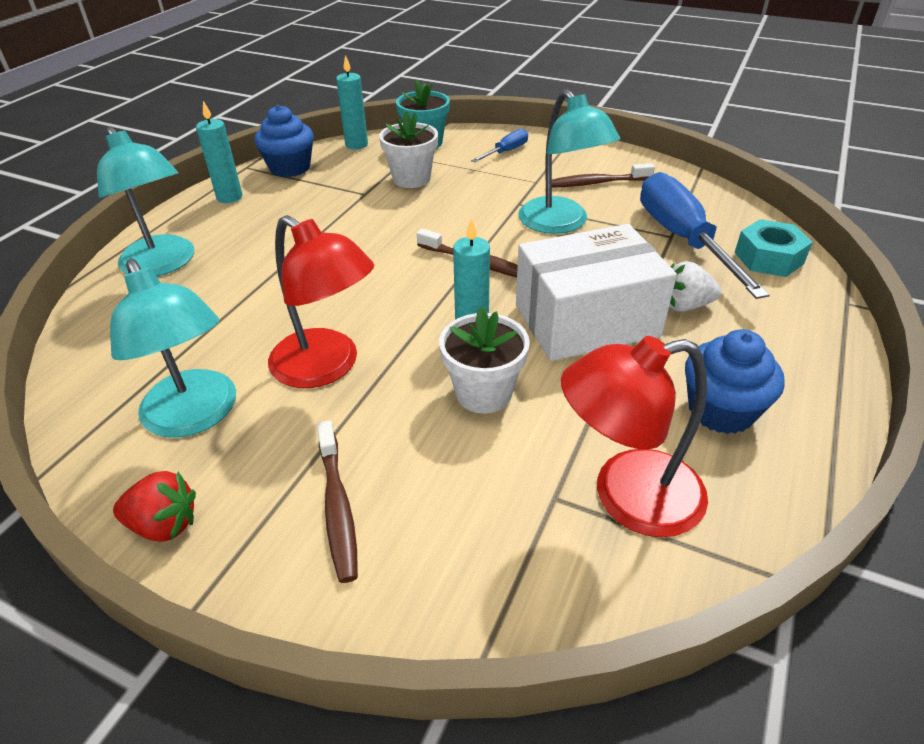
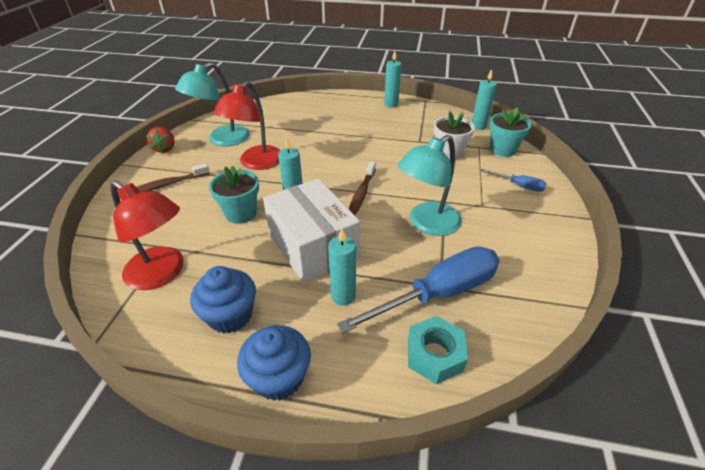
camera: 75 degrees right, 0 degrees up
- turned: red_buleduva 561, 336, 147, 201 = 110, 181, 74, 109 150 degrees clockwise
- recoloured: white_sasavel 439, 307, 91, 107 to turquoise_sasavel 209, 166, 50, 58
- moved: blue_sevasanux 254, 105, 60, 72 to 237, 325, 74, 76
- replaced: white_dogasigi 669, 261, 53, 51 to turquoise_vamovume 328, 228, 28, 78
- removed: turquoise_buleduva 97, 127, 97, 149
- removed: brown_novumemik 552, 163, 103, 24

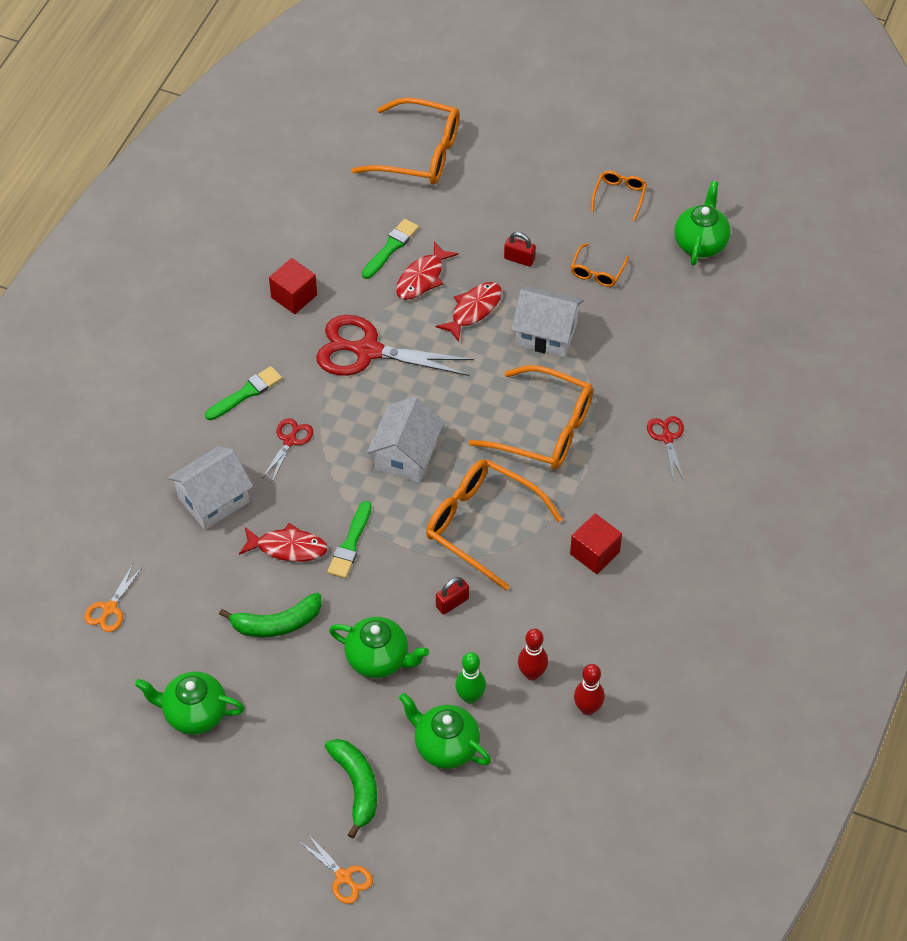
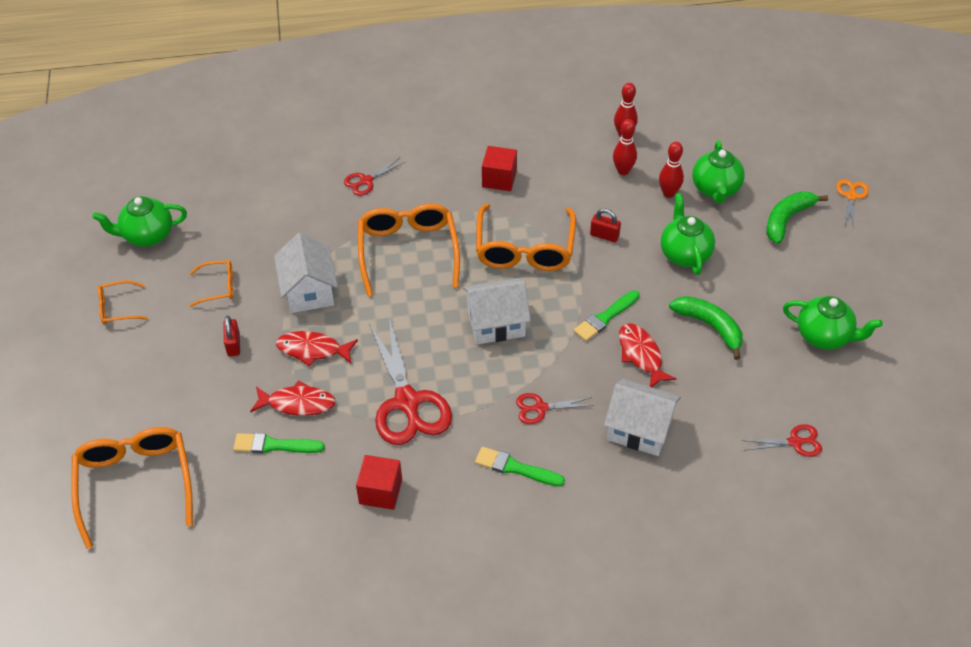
camera: 120 degrees left, 5 degrees down
- turned: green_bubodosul 327, 501, 45, 78 = 574, 290, 66, 51 150 degrees clockwise
- recoloured: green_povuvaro 455, 652, 31, 52 to red_povuvaro 659, 142, 25, 56
- recoloured: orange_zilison 84, 564, 59, 68 to red_zilison 741, 424, 81, 33
- turned: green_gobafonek 135, 671, 110, 64 = 783, 296, 100, 54 45 degrees counterclockwise

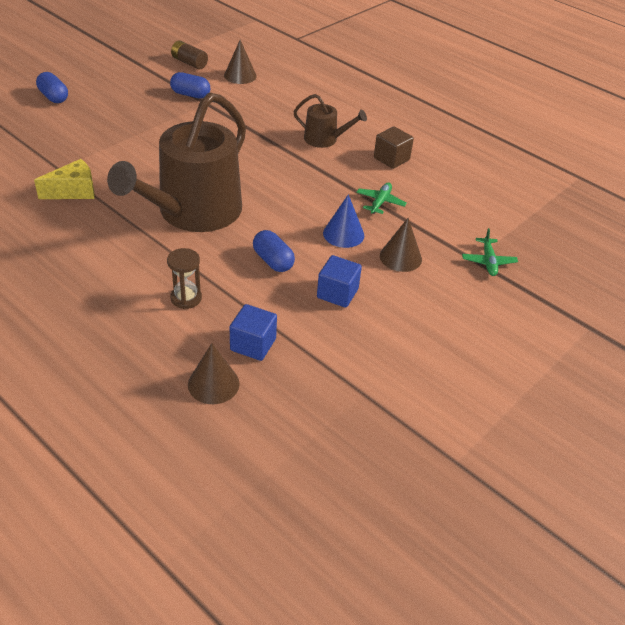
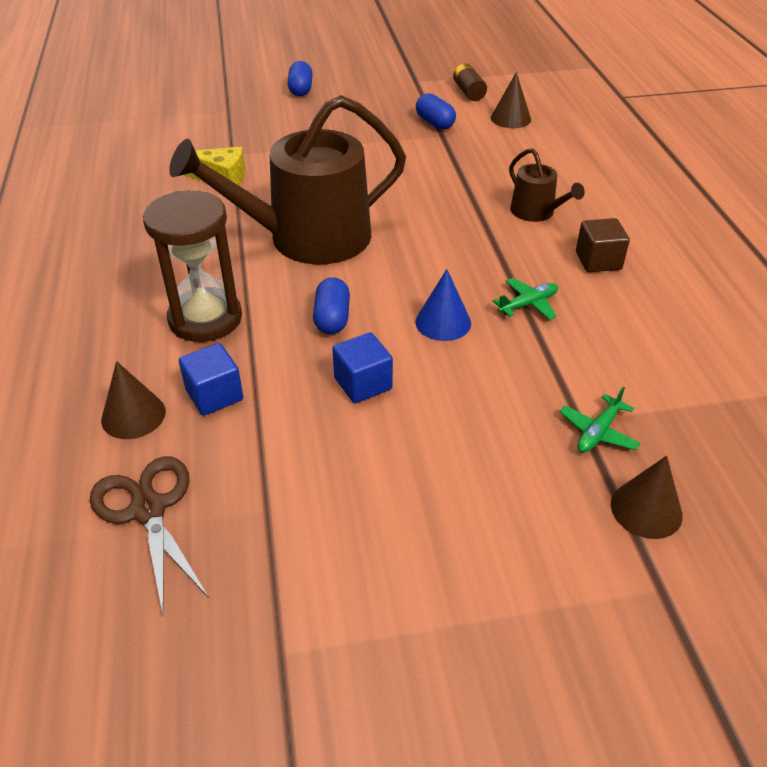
camera: 40 degrees right, 0 degrees up
- added: brown_zilison 90, 457, 119, 157
- resized: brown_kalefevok 167, 248, 35, 61 = 143, 191, 99, 151 x1.96
- moved: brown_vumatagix 380, 218, 42, 54 to 611, 456, 72, 83

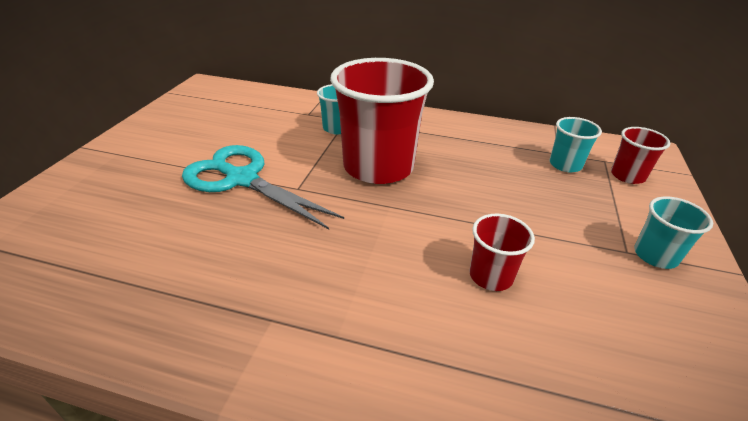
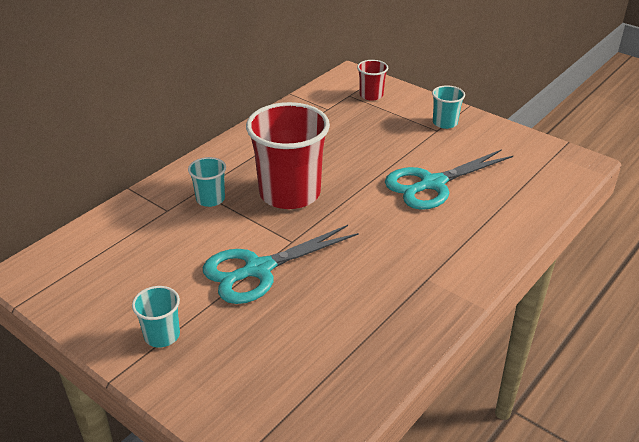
camera: 65 degrees left, 0 degrees up
- moved: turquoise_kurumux 549, 117, 53, 55 to 132, 286, 48, 62
- replaced: red_kurumux 470, 213, 65, 78 to turquoise_zilison 385, 149, 128, 61

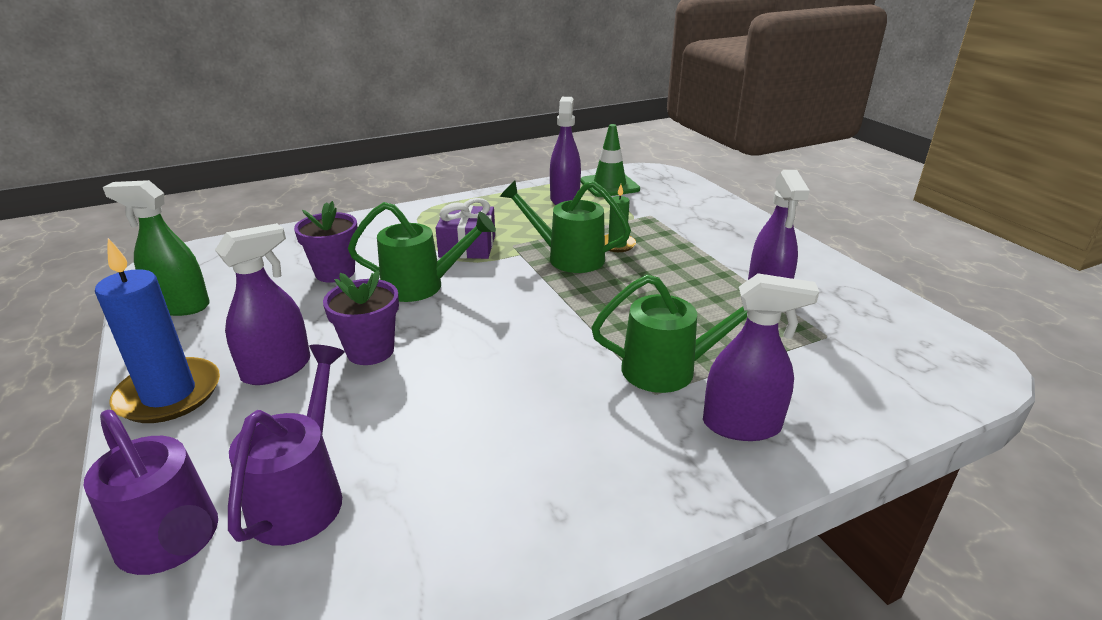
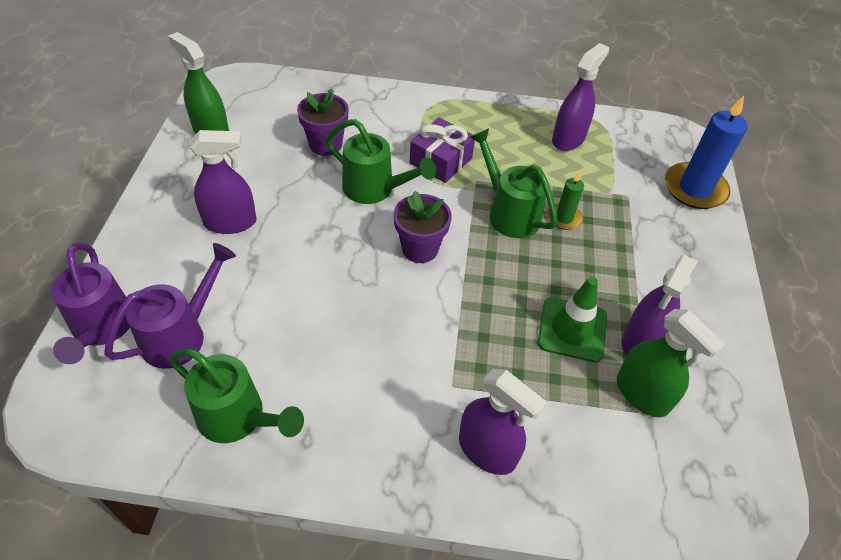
camera: 30 degrees right, 20 degrees up
- moved: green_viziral 591, 275, 156, 118 to 169, 349, 135, 94
- moved: purple_sasavel 323, 271, 76, 94 to 393, 191, 59, 72
- moved: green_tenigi 581, 124, 59, 73 to 538, 277, 69, 85
- added: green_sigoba 617, 309, 108, 109
- moved: blue_vamovume 95, 238, 125, 185 to 665, 95, 83, 114

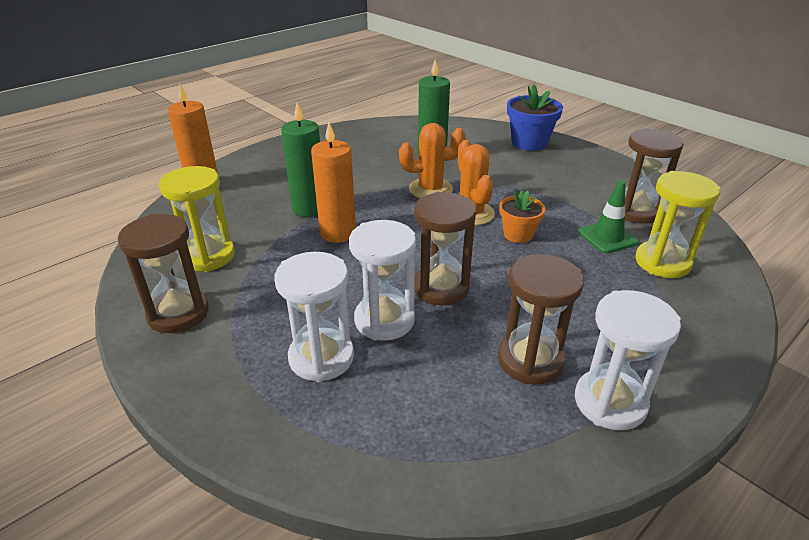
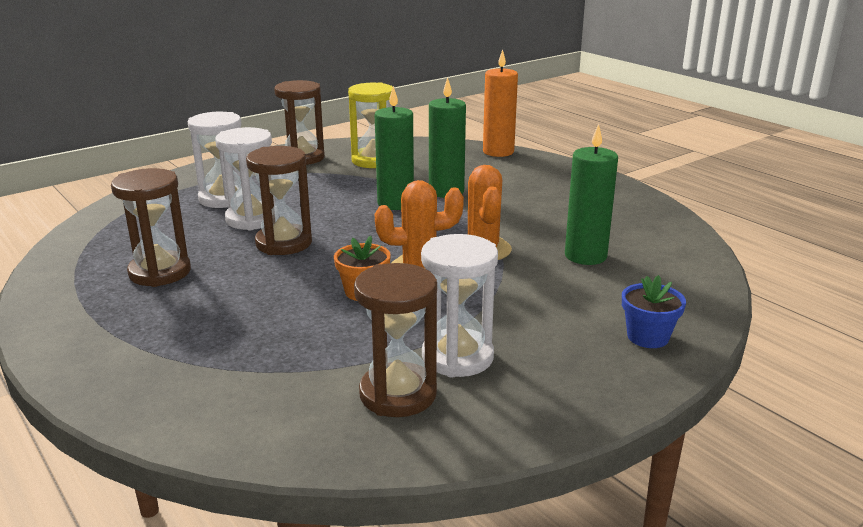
camera: 95 degrees right, 10 degrees down
- recoloured: orange_vamovume 311, 123, 45, 120 to green_vamovume 375, 86, 39, 124
- moved: white_kalefevok 575, 290, 106, 140 to 421, 234, 77, 144
- resized: blue_sasavel 507, 84, 56, 67 = 622, 275, 64, 73 x0.64
- removed: green_tenigi 578, 181, 61, 72
- removed: yellow_kalefevok 635, 171, 85, 107

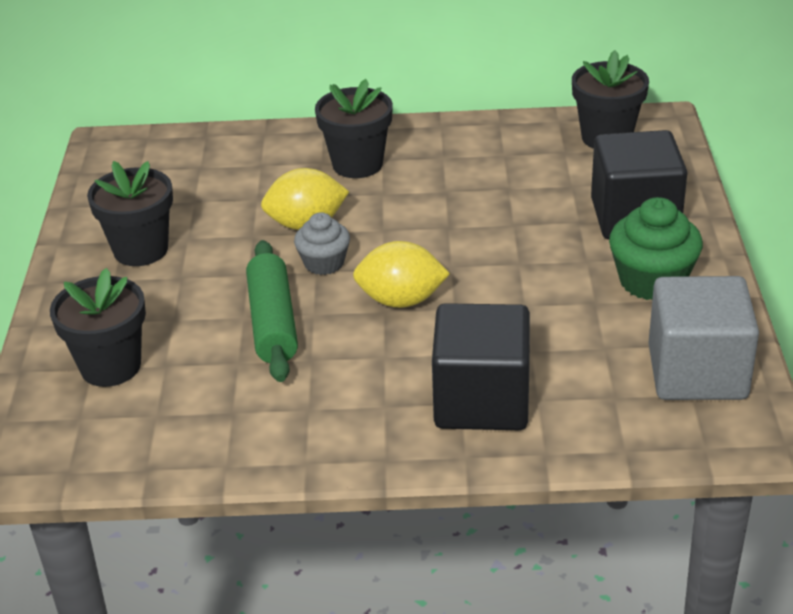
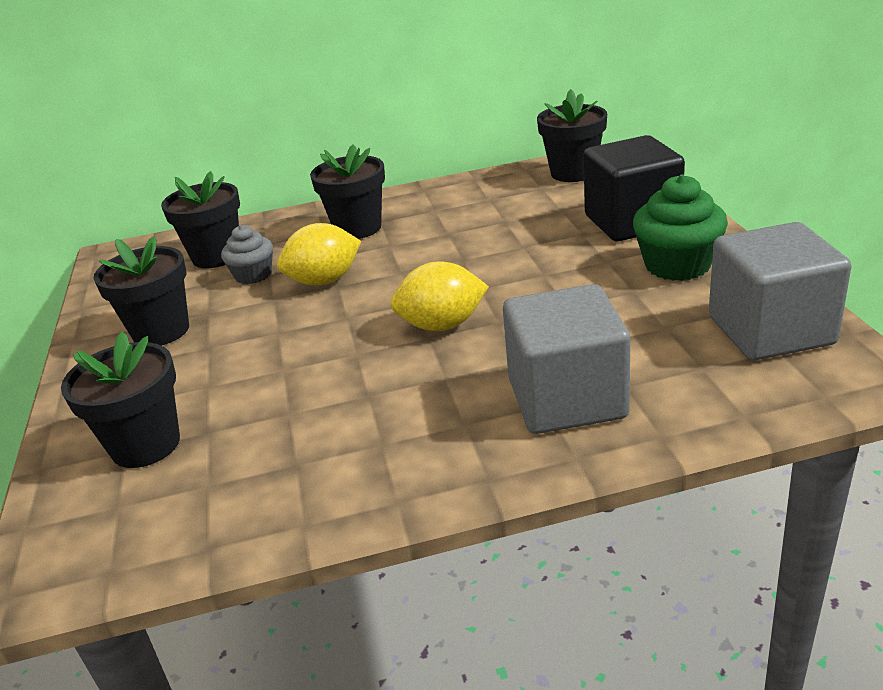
camera: 10 degrees left, 5 degrees down
- added: black_sasavel 161, 171, 79, 97
- moved: grey_sevasanux 294, 212, 56, 63 to 221, 225, 52, 59
- recoloured: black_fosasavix 432, 303, 98, 127 to grey_fosasavix 503, 284, 127, 150
- removed: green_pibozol 246, 240, 52, 142

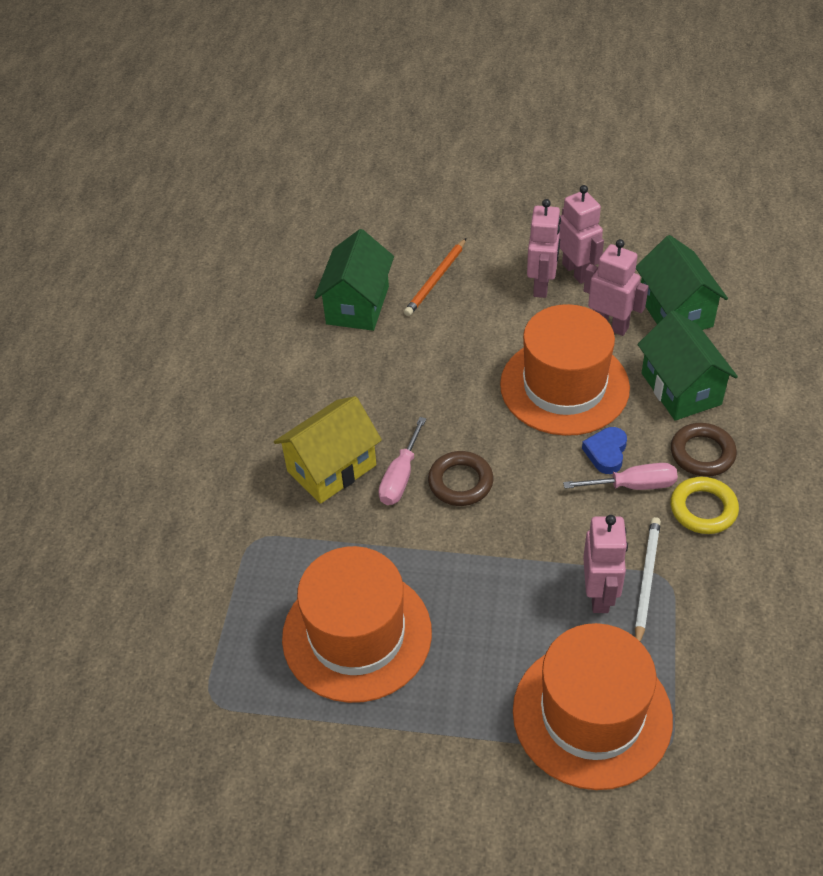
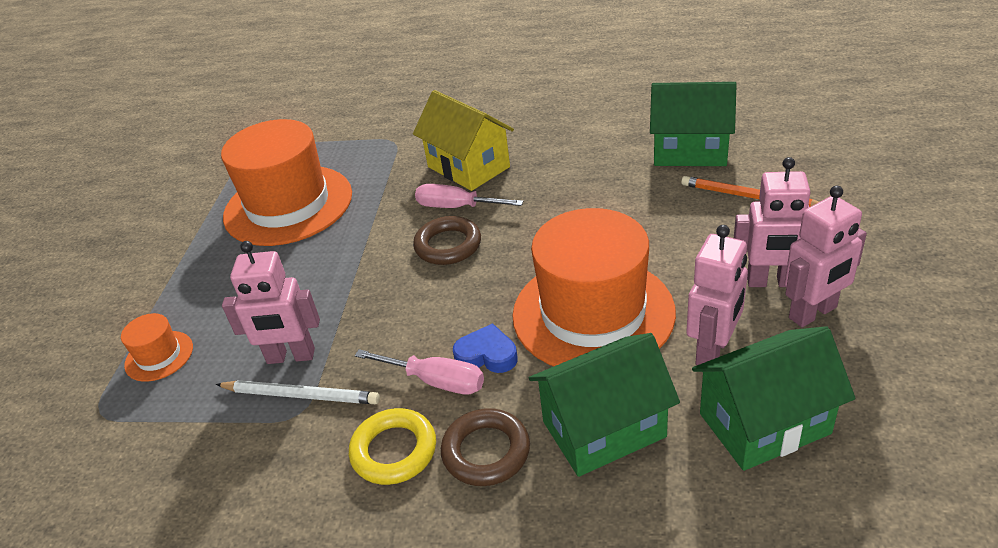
camera: 90 degrees right, 10 degrees down
- resized: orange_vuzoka 513, 623, 160, 167 = 121, 313, 72, 69 x0.43
- turned: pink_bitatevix 563, 463, 115, 27 = 355, 349, 129, 46 60 degrees counterclockwise

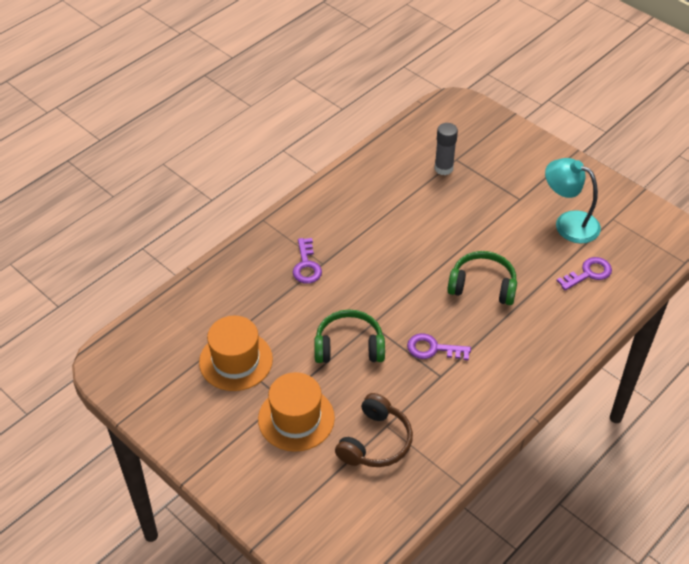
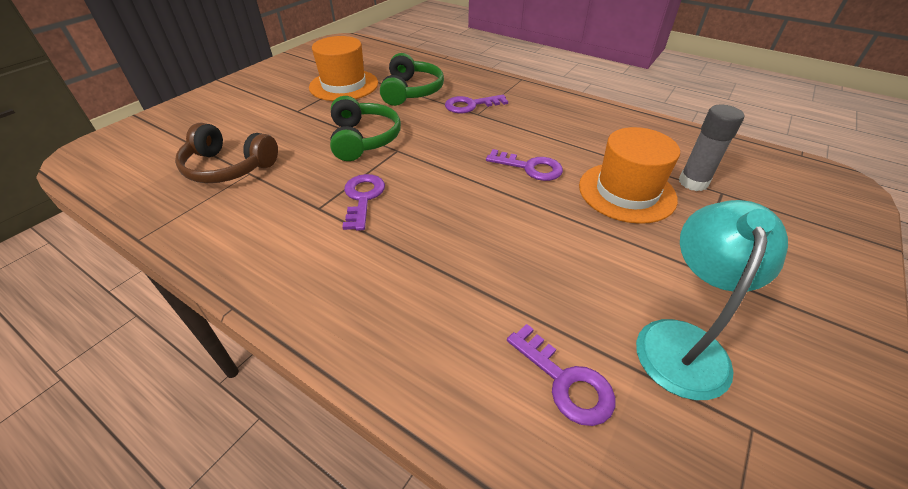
camera: 80 degrees right, 5 degrees down
- moved: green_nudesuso 447, 251, 70, 54 to 380, 53, 64, 53
- added: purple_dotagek 486, 149, 77, 32
- moved: orange_vuzoka 258, 372, 77, 80 to 579, 127, 101, 97

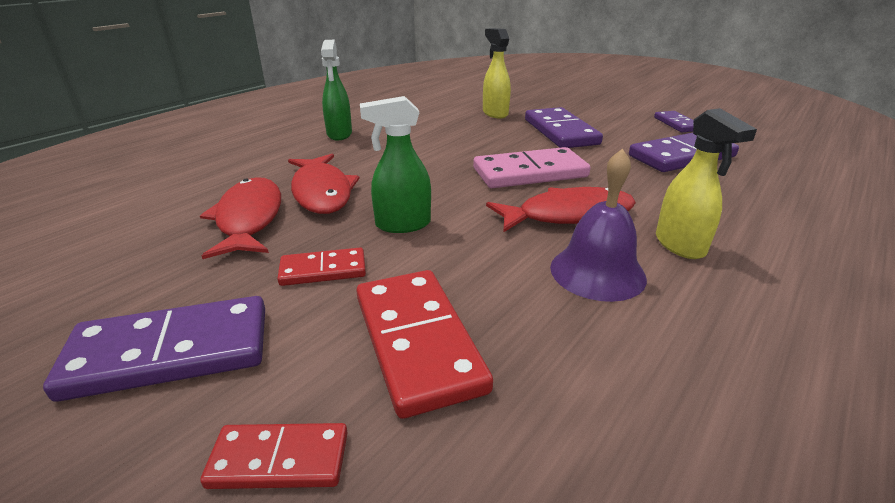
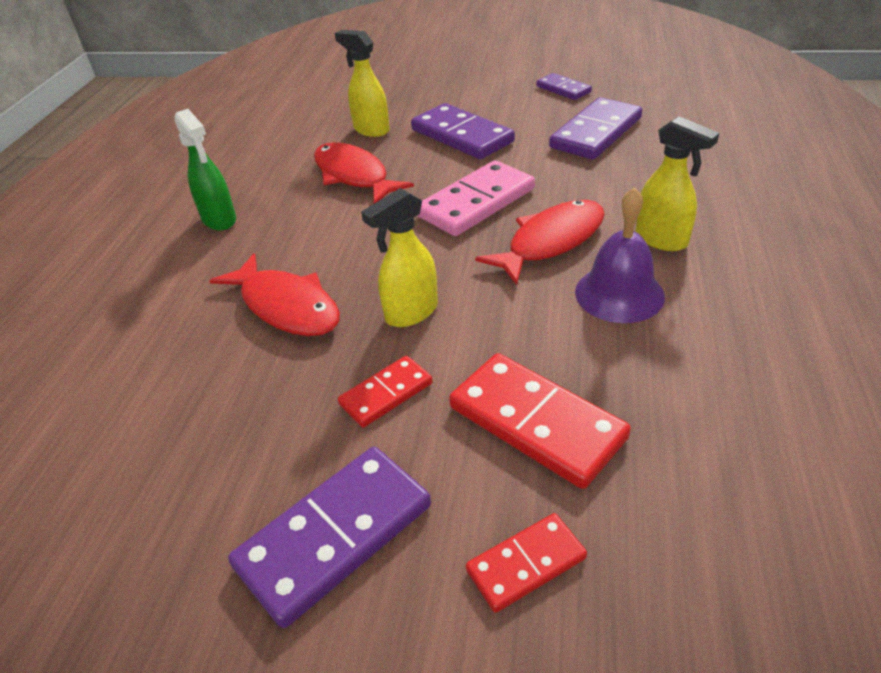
camera: 25 degrees left, 10 degrees up
- moved: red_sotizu 200, 177, 81, 82 to 314, 143, 100, 61
- recoloured: green_sigoba 360, 96, 71, 137 to yellow_sigoba 361, 188, 77, 139

